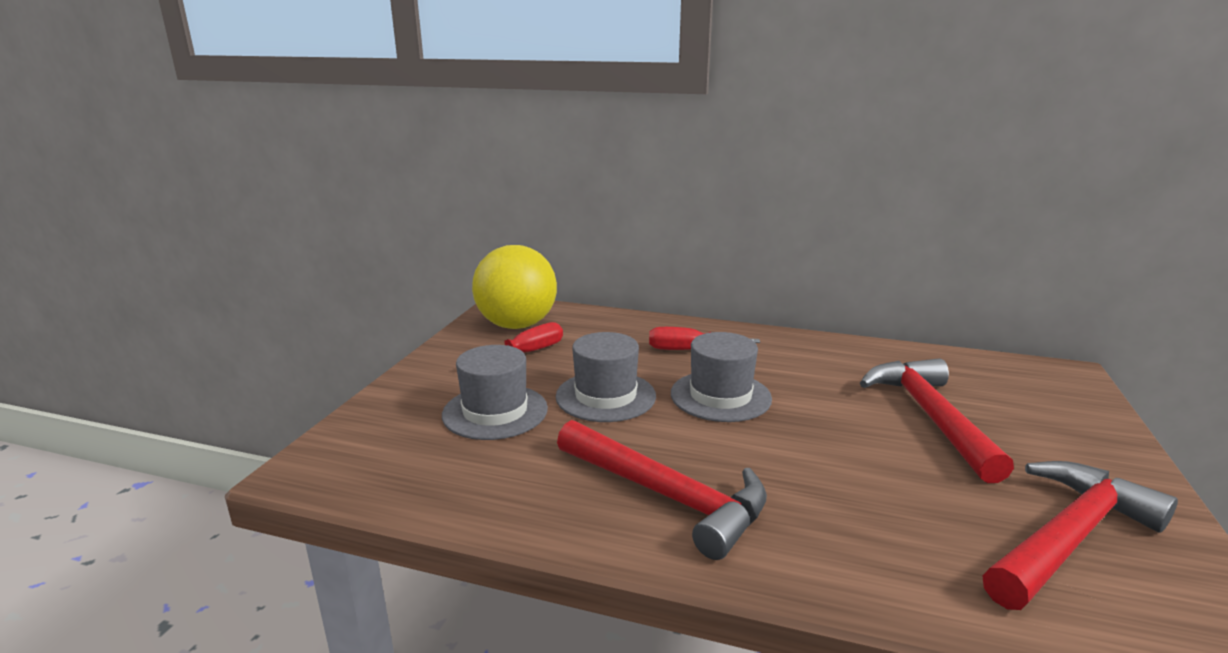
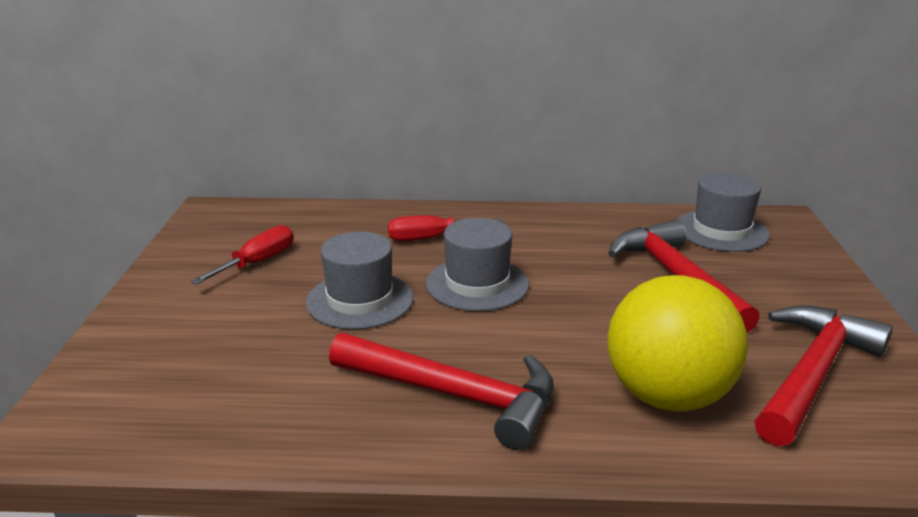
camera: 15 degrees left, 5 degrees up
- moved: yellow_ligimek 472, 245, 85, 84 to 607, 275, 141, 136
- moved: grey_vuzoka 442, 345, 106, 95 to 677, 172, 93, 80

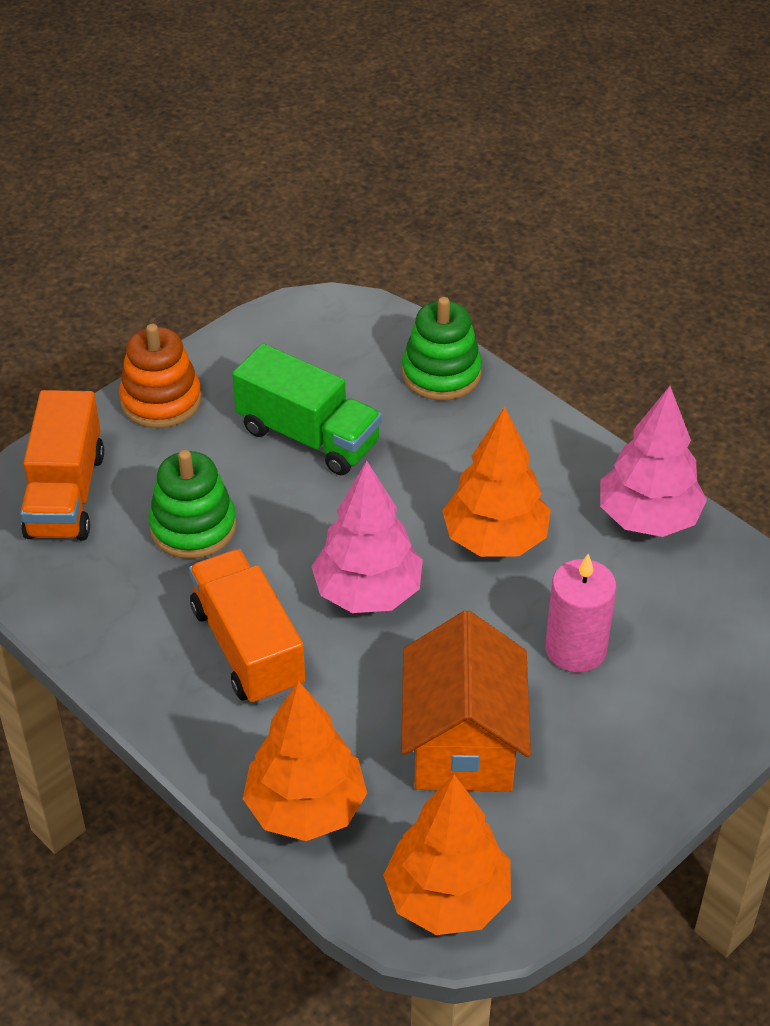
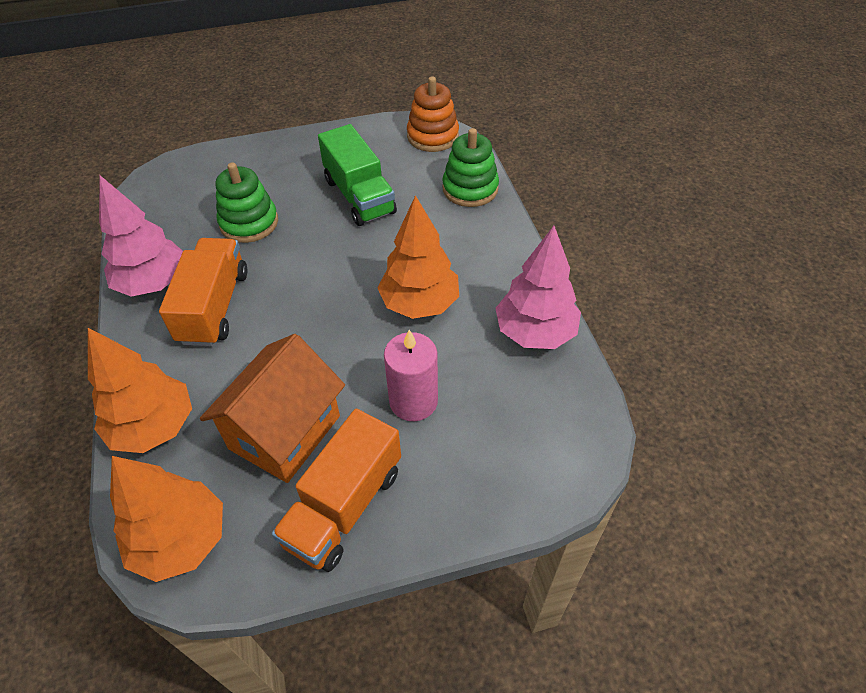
camera: 30 degrees right, 5 degrees up
- moved: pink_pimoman 311, 461, 112, 152 to 99, 176, 84, 121
- moved: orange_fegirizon 20, 390, 84, 150 to 272, 409, 129, 163
- moved: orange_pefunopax 119, 324, 83, 104 to 407, 77, 52, 75

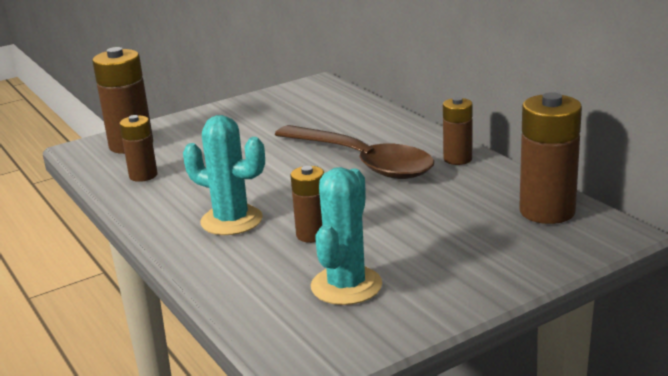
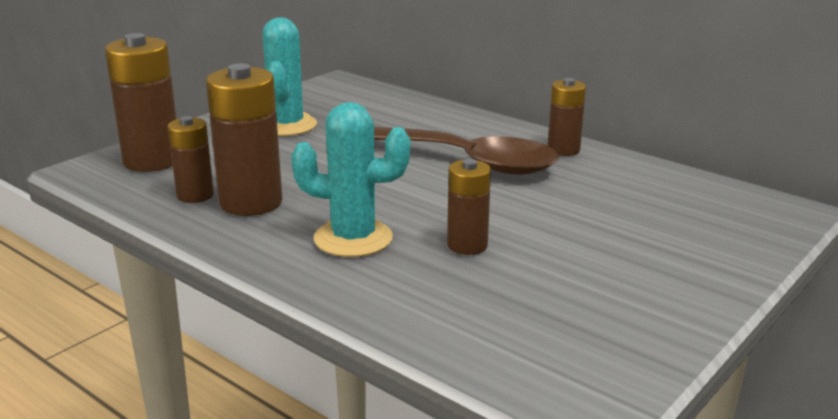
camera: 20 degrees left, 0 degrees up
- moved: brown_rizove 519, 92, 63, 132 to 206, 63, 77, 153
- moved: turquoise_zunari 311, 167, 71, 138 to 262, 17, 55, 119

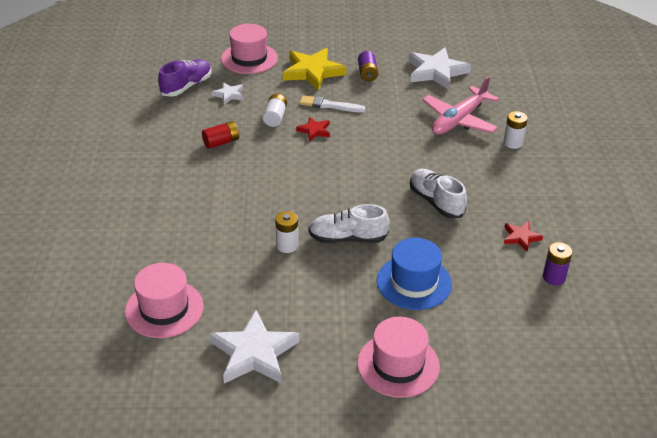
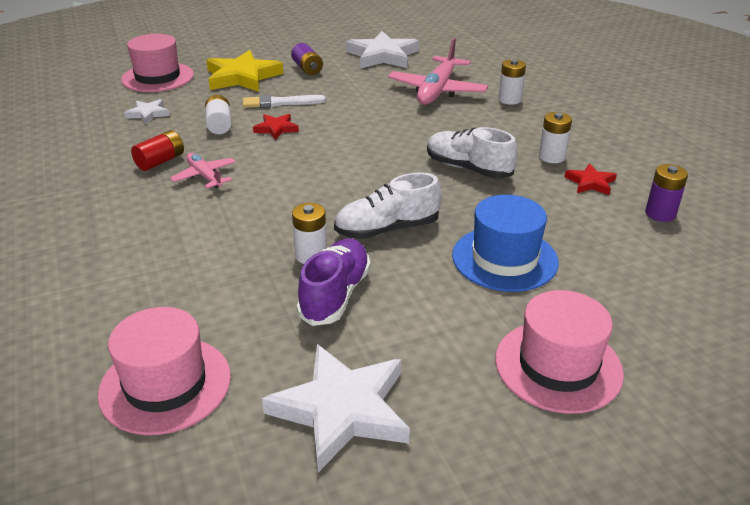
camera: 20 degrees left, 5 degrees down
- added: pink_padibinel 170, 153, 66, 35
- moved: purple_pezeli 158, 59, 54, 38 to 297, 239, 74, 87
- added: white_rizove 539, 112, 33, 51

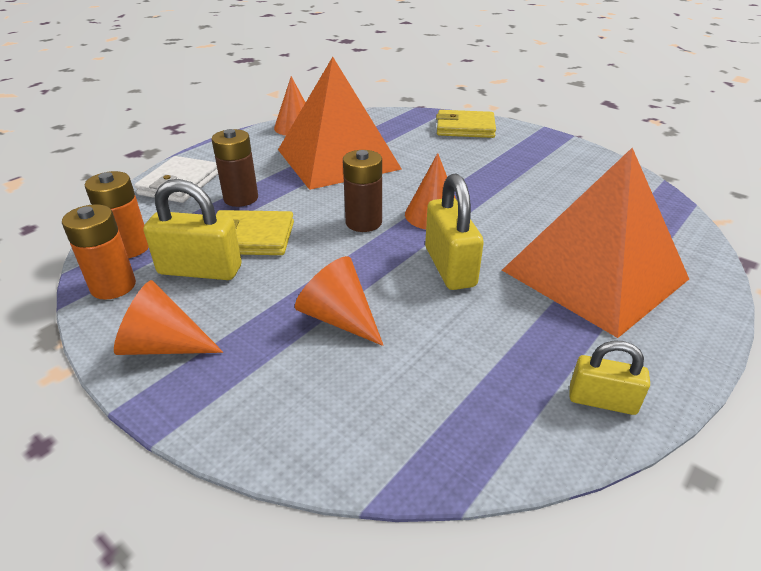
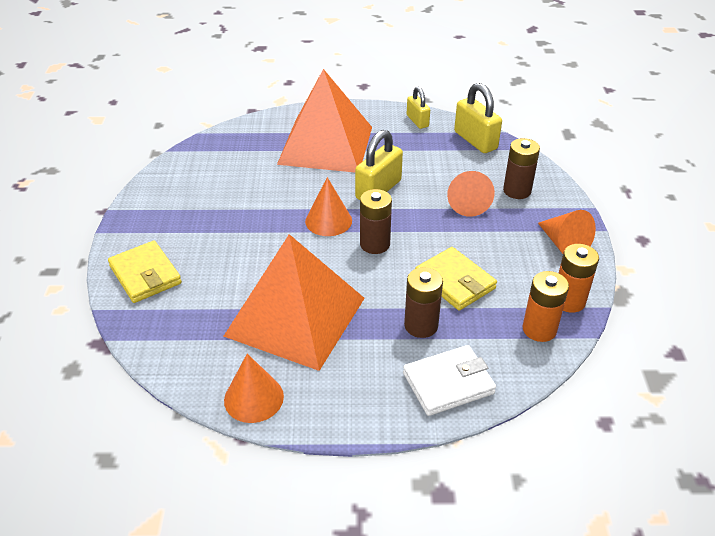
camera: 130 degrees left, 5 degrees up
- moved: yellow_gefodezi 144, 179, 98, 101 to 454, 83, 48, 70
- added: brown_rizove 503, 138, 37, 61

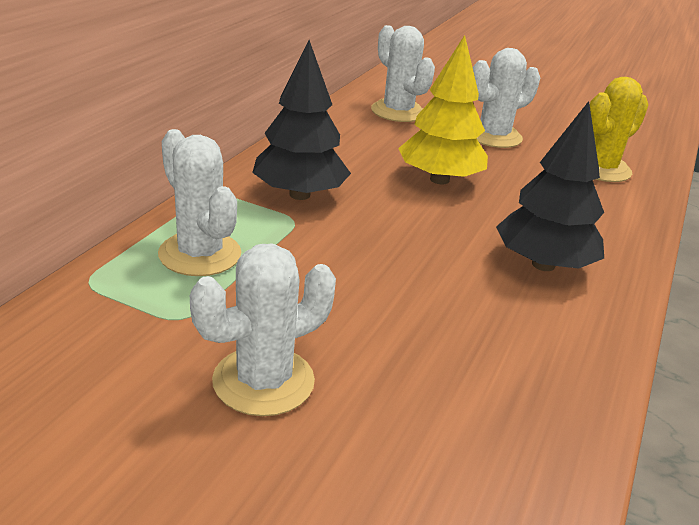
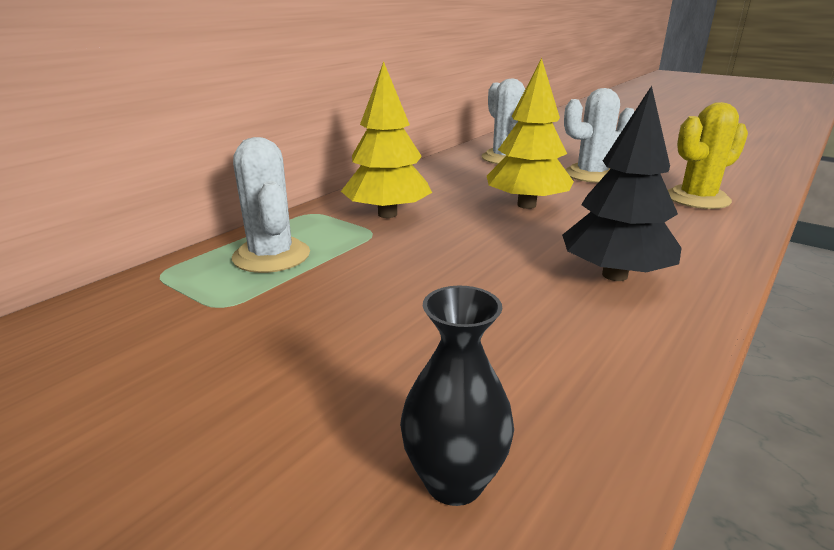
camera: 15 degrees right, 5 degrees down
- recoloured: black_pimoman 252, 40, 99, 160 to yellow_pimoman 341, 61, 91, 157
- added: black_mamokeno 400, 286, 114, 220
- removed: white_zunari 190, 244, 146, 172

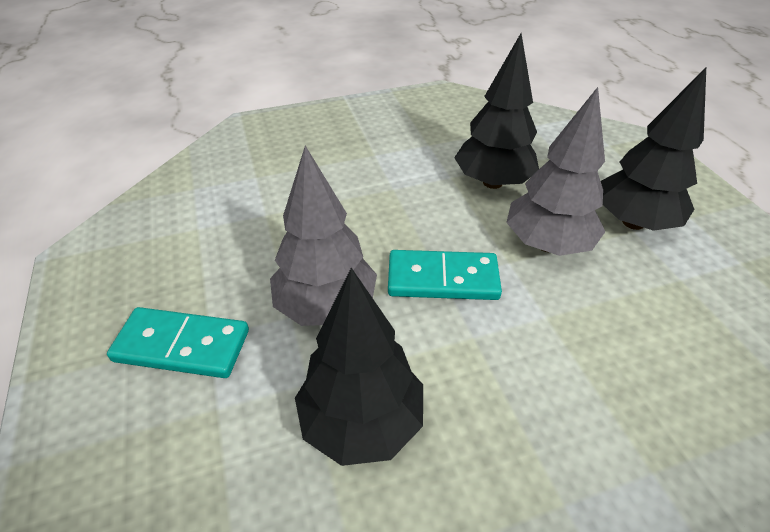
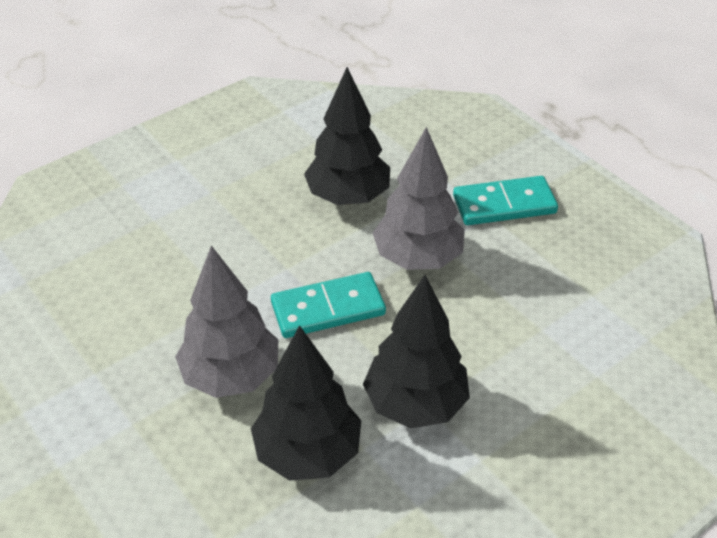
camera: 160 degrees right, 0 degrees up
- moved: black_pimoman 601, 68, 105, 163 to 363, 275, 107, 153

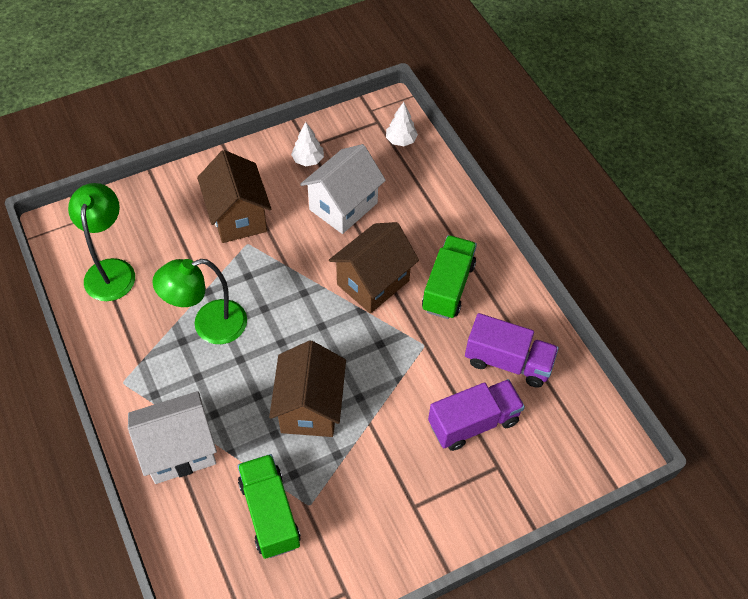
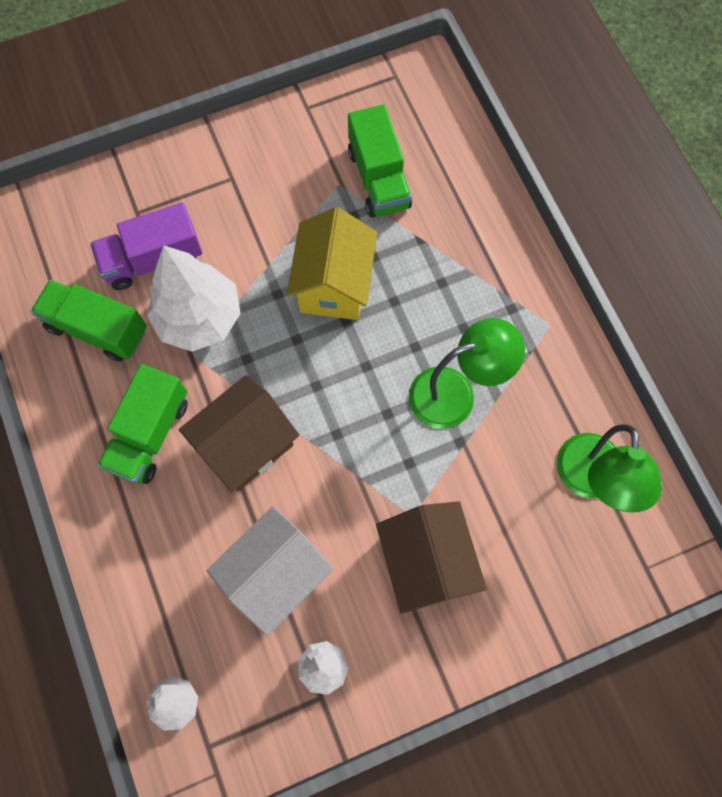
camera: 175 degrees left, 15 degrees up
- recoloured: purple_fegirizon 465, 313, 94, 75 to green_fegirizon 31, 279, 116, 83
- added: white_pimoman 147, 245, 94, 107
- recoloured: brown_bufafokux 269, 340, 77, 97 to yellow_bufafokux 287, 207, 90, 113
- removed: white_bufafokux 128, 391, 89, 93

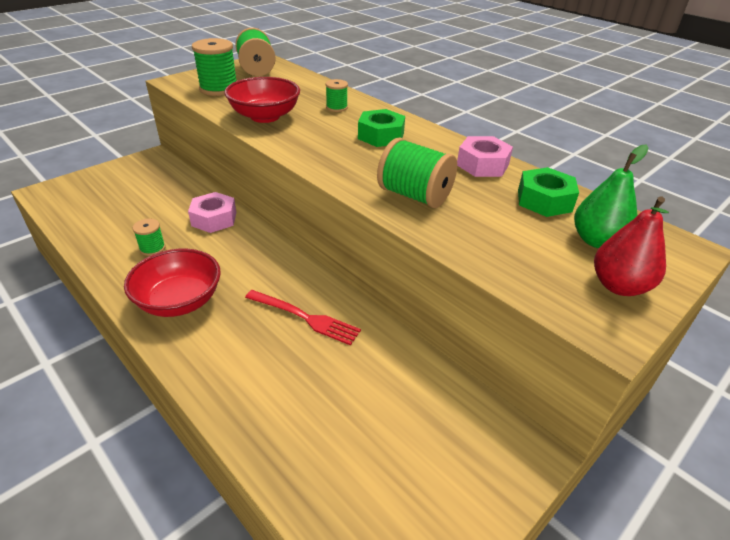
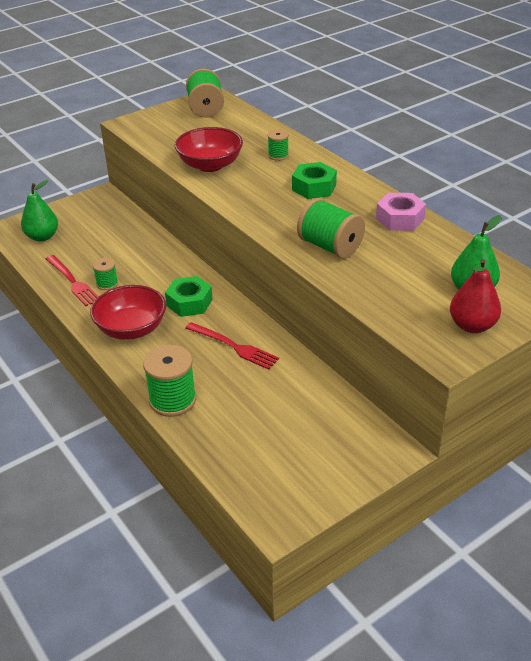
camera: 10 degrees right, 0 degrees up
- added: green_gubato 21, 180, 37, 62
- added: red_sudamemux 46, 255, 53, 51
- moved: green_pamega 192, 38, 44, 58 to 143, 345, 53, 72
- moved: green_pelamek 518, 167, 61, 50 to 165, 276, 48, 41
- removed: pink_pelamek 188, 192, 49, 41

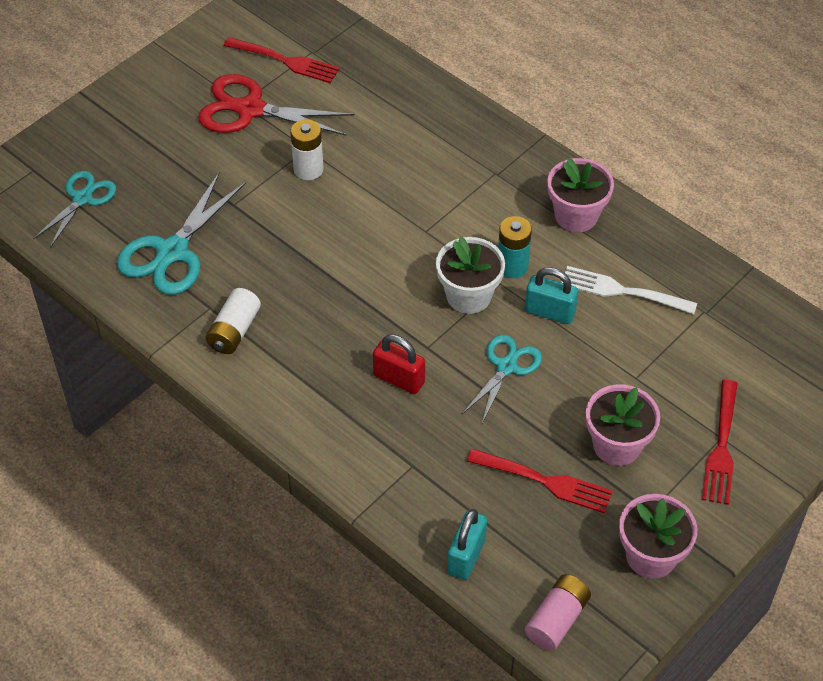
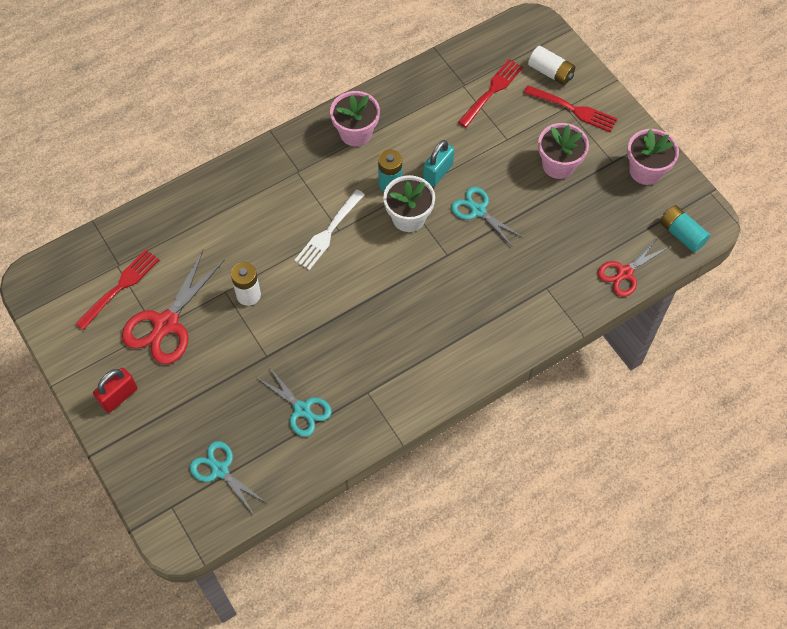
camera: 75 degrees left, 10 degrees up
- moved: red_gefodezi 373, 334, 52, 60 to 93, 368, 45, 45
- resized: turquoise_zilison 117, 172, 129, 123 = 257, 367, 75, 70 x0.63
- moved: white_sudamemux 561, 266, 136, 48 to 294, 189, 71, 81
- moved: red_sudamemux 467, 449, 146, 65 to 458, 59, 65, 68
- moved: white_rizove 206, 288, 55, 66 to 528, 46, 48, 39
- replaced: turquoise_gefodezi 447, 509, 40, 71 to red_zilison 597, 238, 72, 59
- recoloured: pink_rizove 525, 574, 66, 77 to turquoise_rizove 660, 205, 50, 47

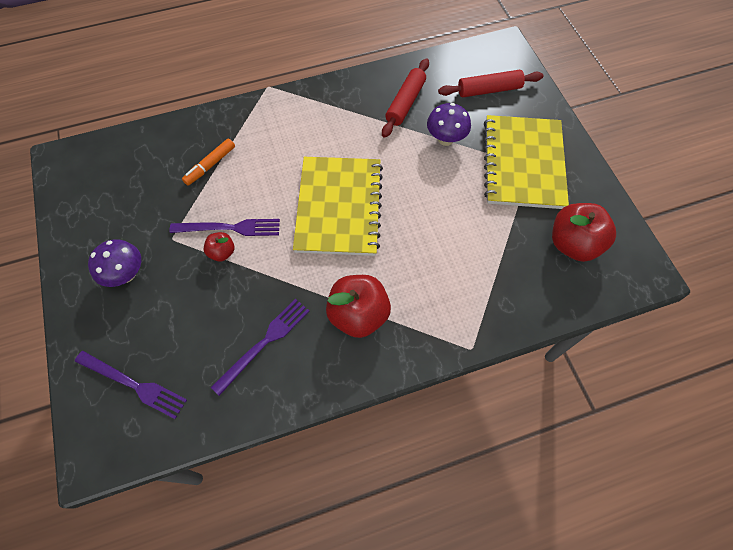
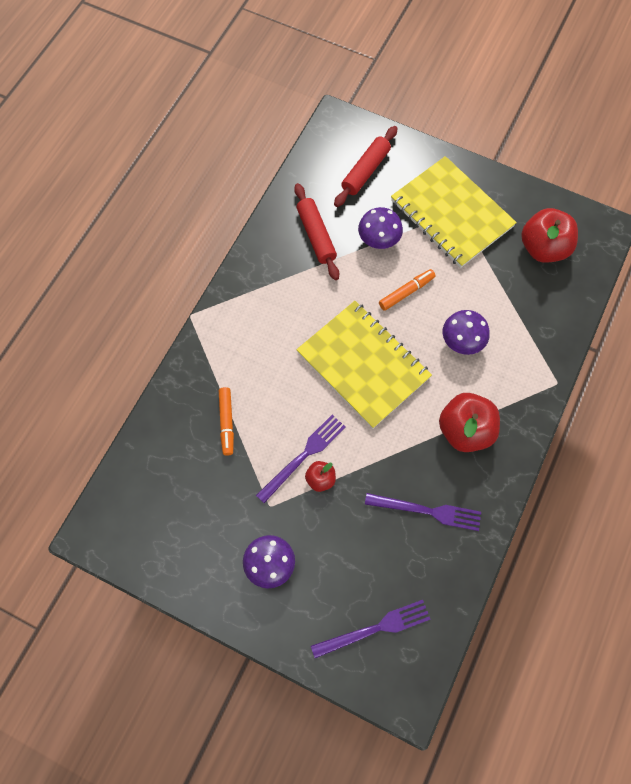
camera: 45 degrees left, 5 degrees up
- turned: purple_sudamemux 211, 299, 98, 97 = 365, 493, 116, 38 105 degrees clockwise
- added: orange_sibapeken 379, 269, 57, 42
- added: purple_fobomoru 442, 310, 48, 45

